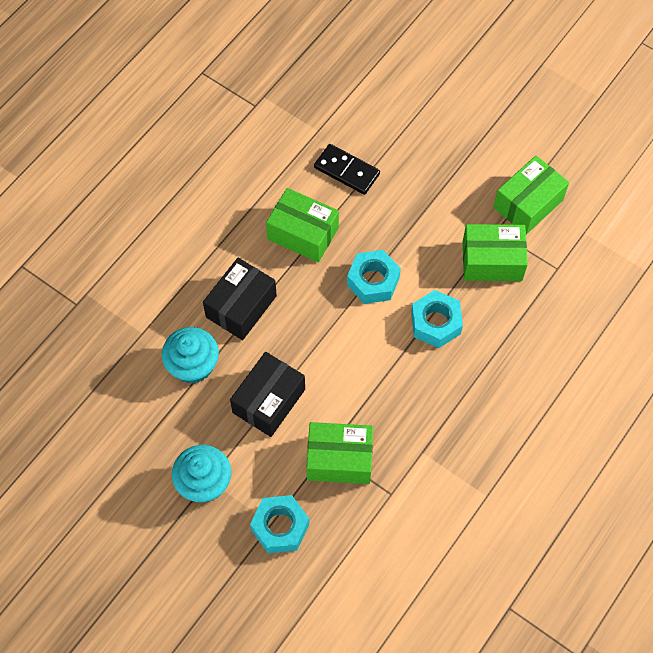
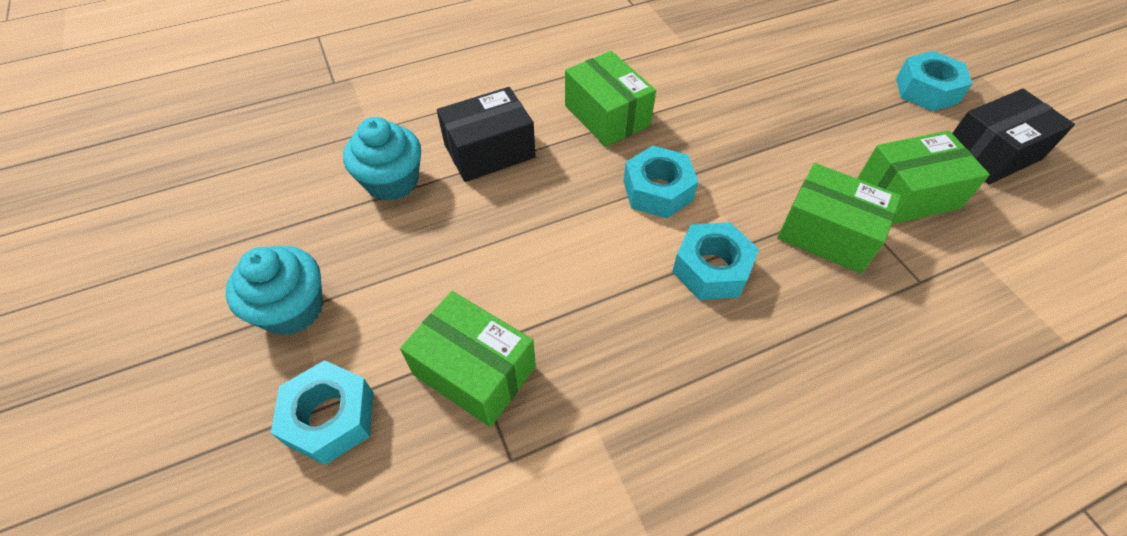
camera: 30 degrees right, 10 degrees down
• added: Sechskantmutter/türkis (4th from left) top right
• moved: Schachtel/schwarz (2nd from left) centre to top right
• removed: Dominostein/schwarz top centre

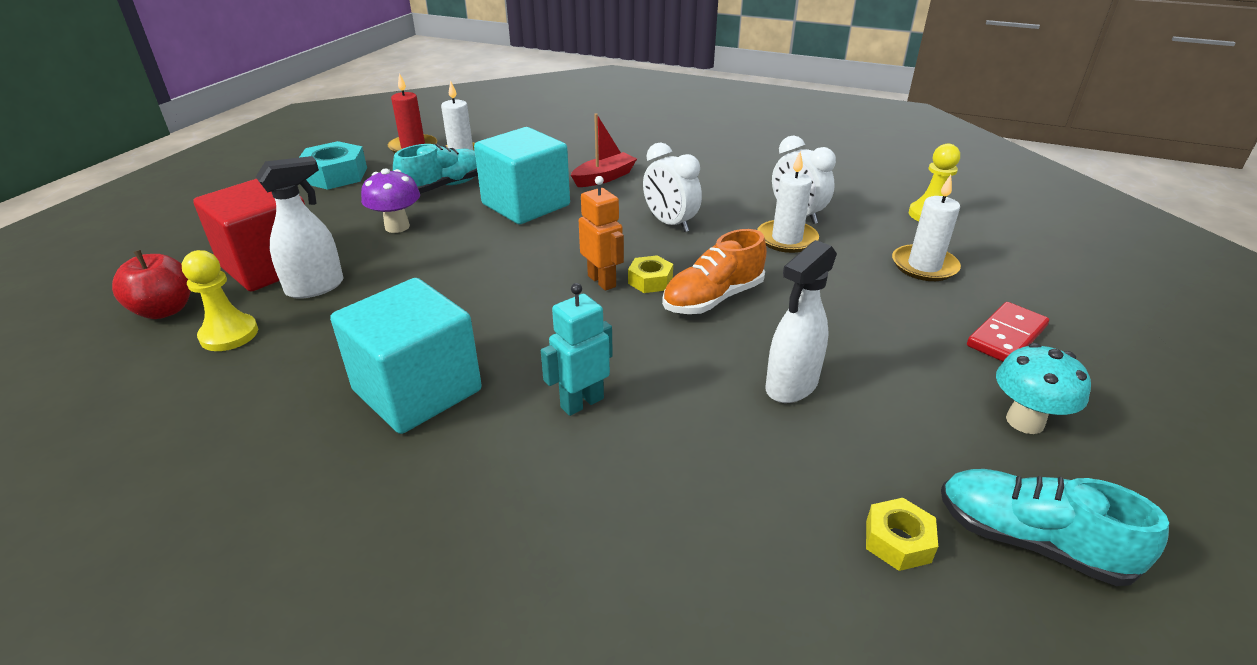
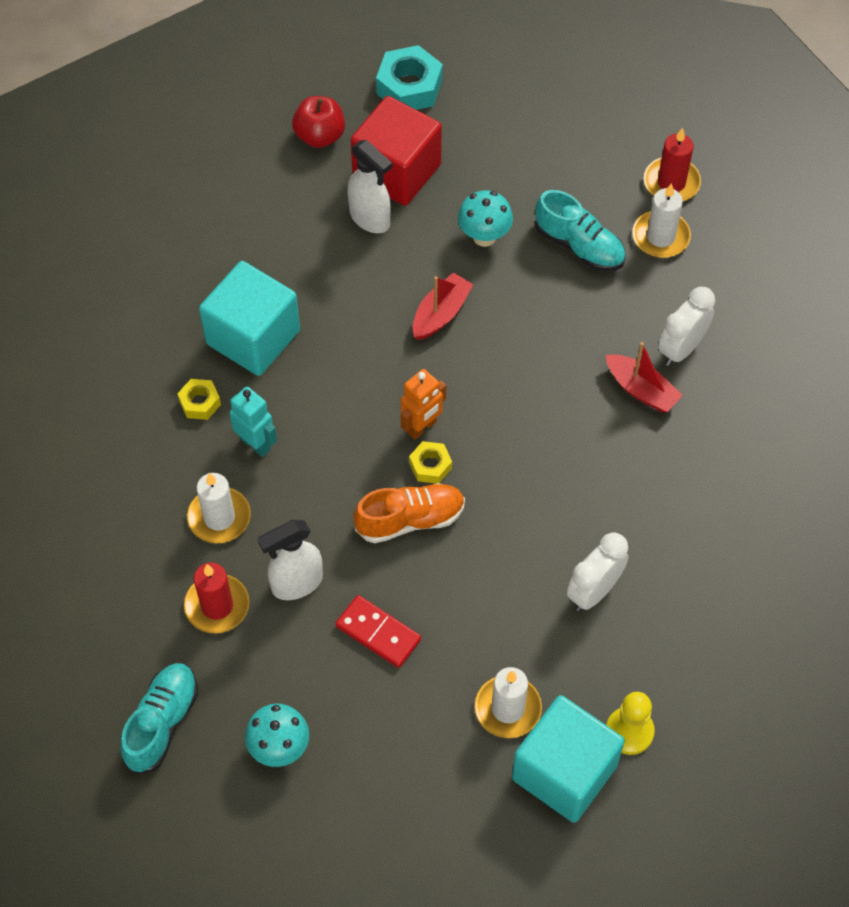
camera: 80 degrees right, 25 degrees up
• moved: Sechskantmutter/gelb (2nd from left in the first image) bottom right to Sechskantmutter/gelb (1st from left) middle left
• added: Kerze/rot (1st from left) middle left
• moved: Kerze/weiß (2nd from left in the first image) top centre to Kerze/weiß (1st from left) middle left
• turned: Sprühflasche/weiß (2nd from left in the first image) centre = centre 60 degrees counterclockwise
• moved: Dominostein/rot middle right to bottom centre
• turned: Schuh/orange centre = centre 120 degrees clockwise
• moved: Sechskantmutter/türkis top left to top centre
• added: Boot/rot (1st from left) centre
• recoloured: Pilz/lila top left to Pilz/türkis (2nd from left) top centre
• moved: Kubus/türkis (2nd from left) top centre to bottom right
• moved: Wecker/weiß (1st from left in the first image) top centre to Wecker/weiß (2nd from left) middle right
• removed: Bauer/gelb (1st from left) middle left

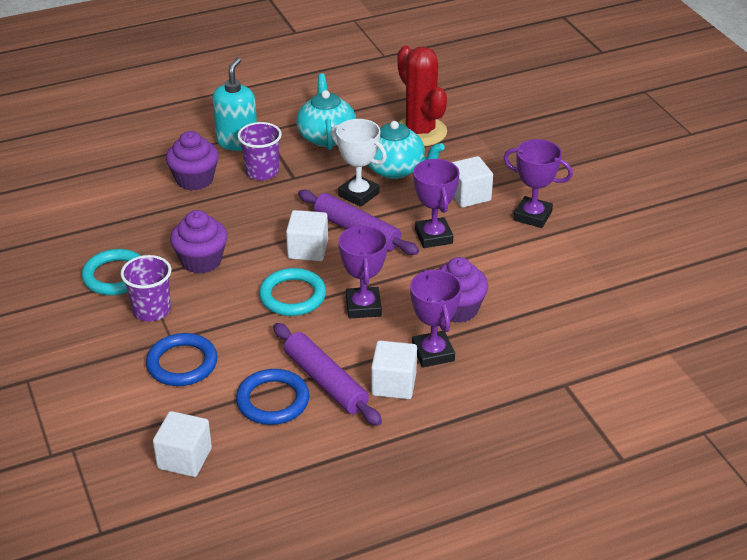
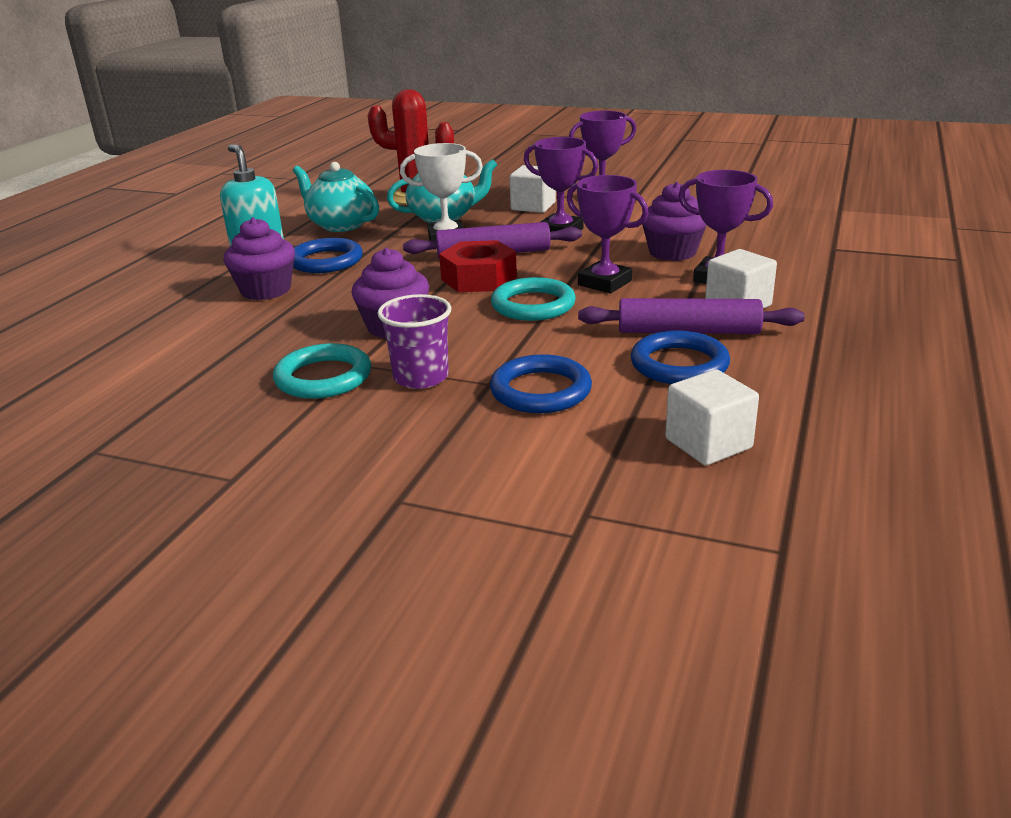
camera: 45 degrees left, 10 degrees down
• replaced: Becher/lila (2nd from left) top centre to Ring/blau (1st from left) top left
• replaced: Kubus/weiß (2nd from left) centre to Sechskantmutter/rot top centre

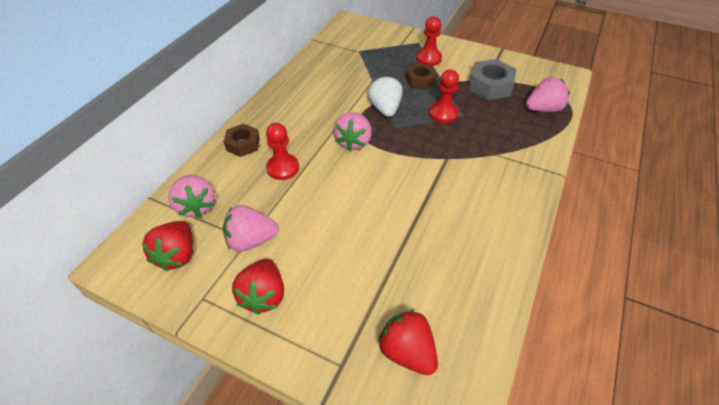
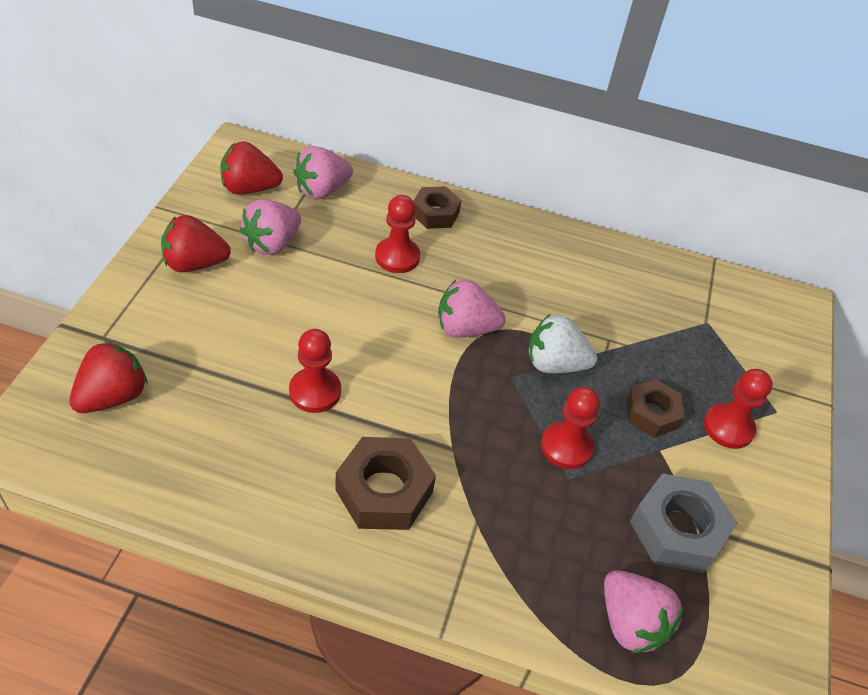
camera: 75 degrees right, 0 degrees up
• turned: Erdbeere/rosa (2nd from left in the first image) centre = top left 120 degrees counterclockwise
• added: Bauer/rot (1st from left) centre
• added: Sechskantmutter/braun (1st from left) bottom centre
• turned: Erdbeere/weiß top centre = centre 150 degrees counterclockwise

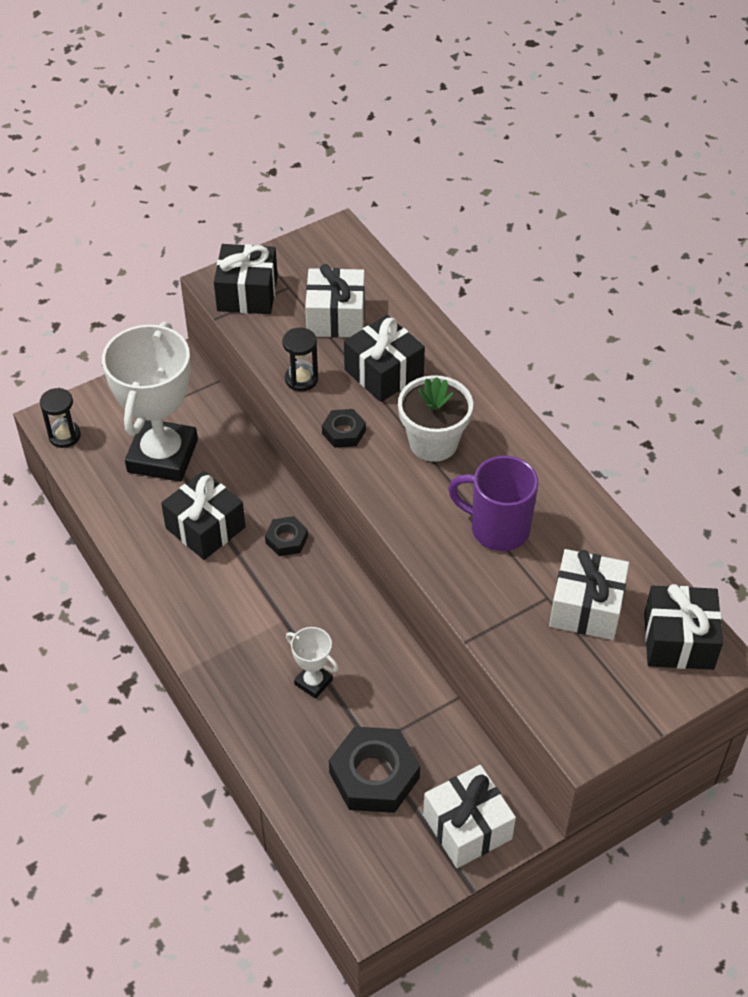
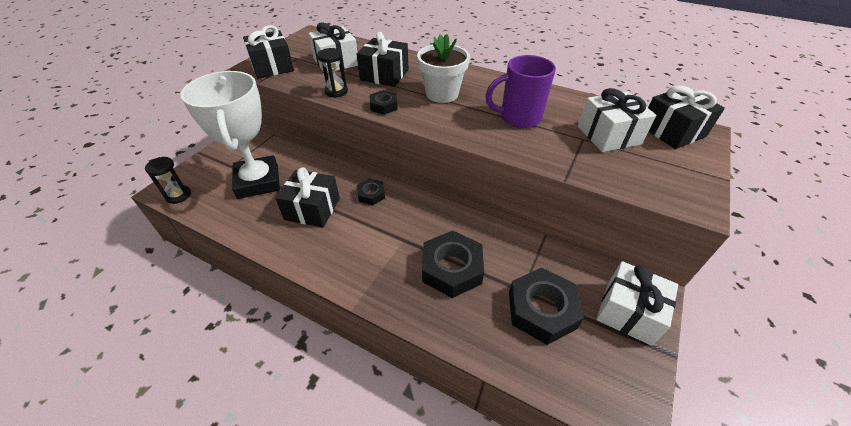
camera: 30 degrees left, 5 degrees down
• replaced: Pokal/weiß (2nd from left) centre to Sechskantmutter/schwarz (3rd from left) centre

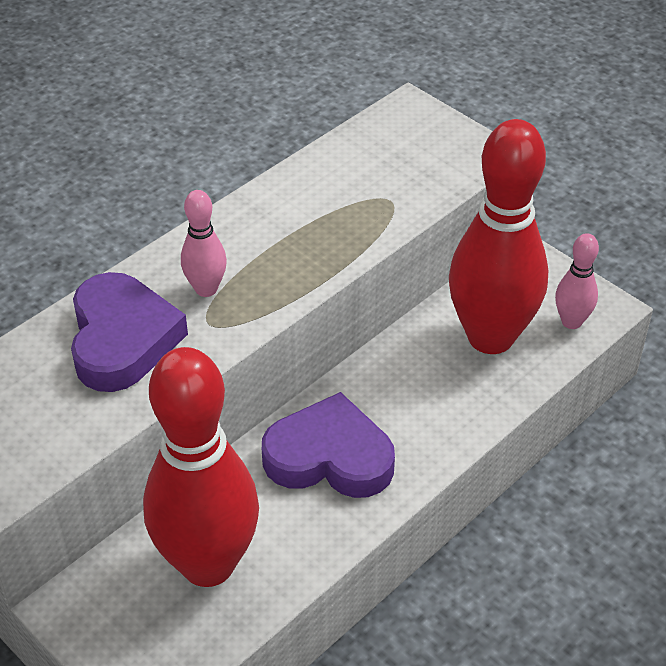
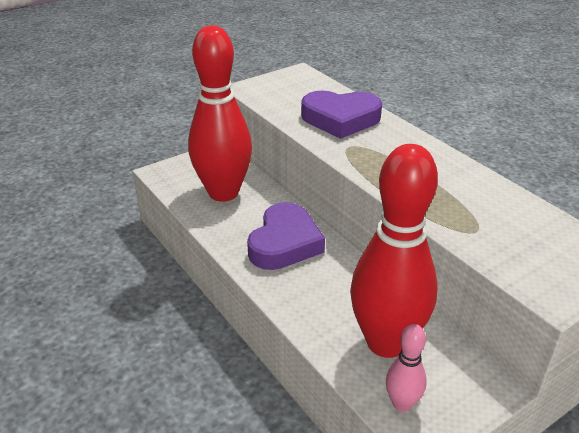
camera: 100 degrees right, 10 degrees down
• removed: Bowlingkegel/rosa (1st from left) middle left

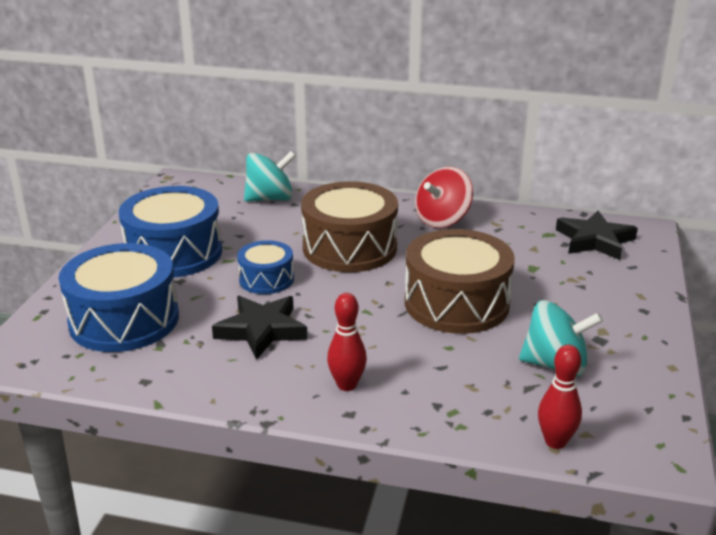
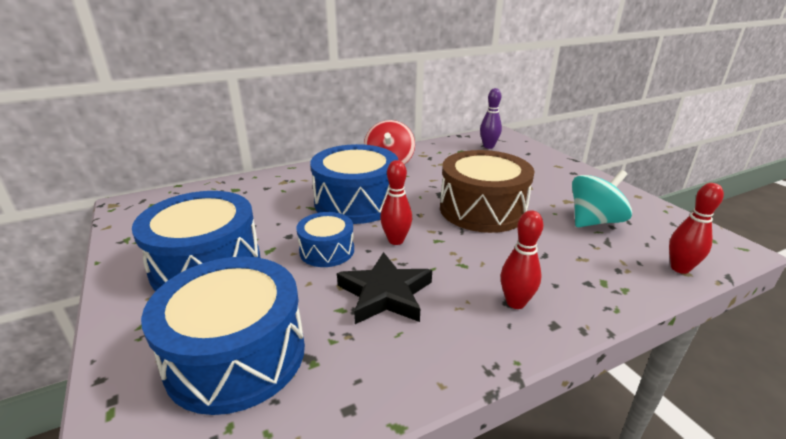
camera: 40 degrees left, 0 degrees up
• recoloured: Trommel/braun (1st from left) centre to Trommel/blau (4th from left) centre
• added: Bowlingkegel/rot (1st from left) centre
• replaced: Stern/schwarz (2nd from left) middle right to Bowlingkegel/lila top centre
• removed: Kreisel/türkis (1st from left) top centre

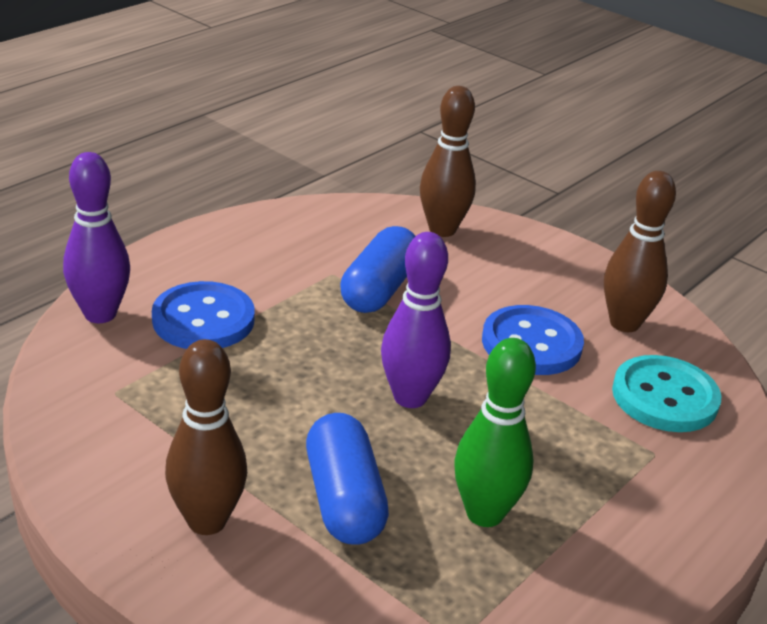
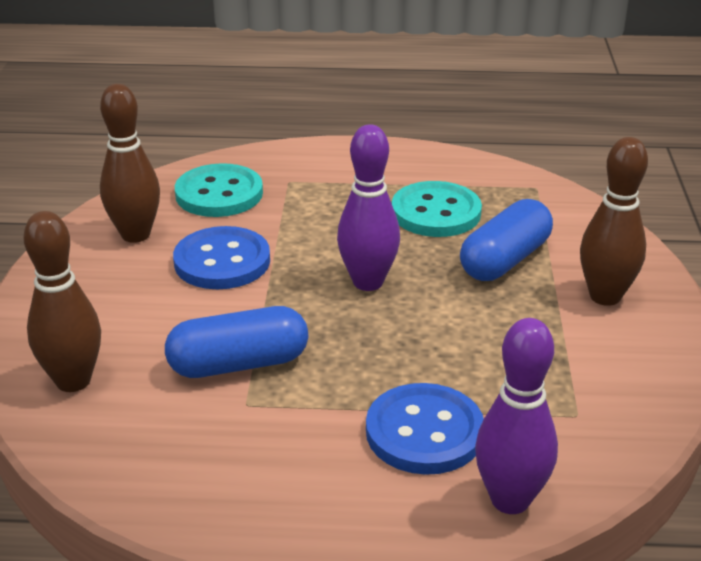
camera: 125 degrees left, 0 degrees up
• replaced: Bowlingkegel/grün bottom centre to Knopf/türkis (2nd from left) centre

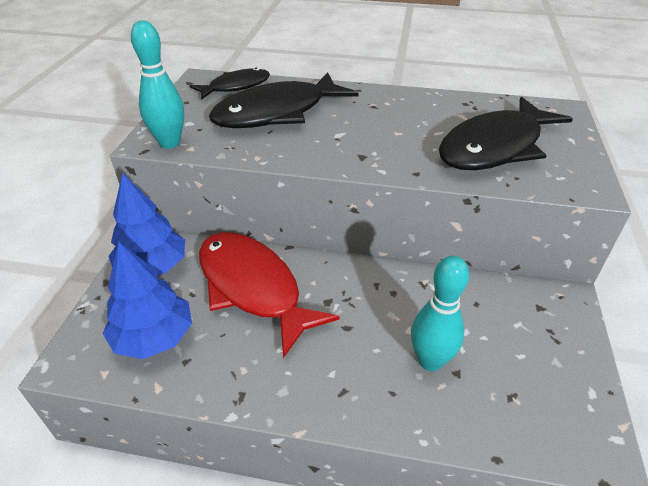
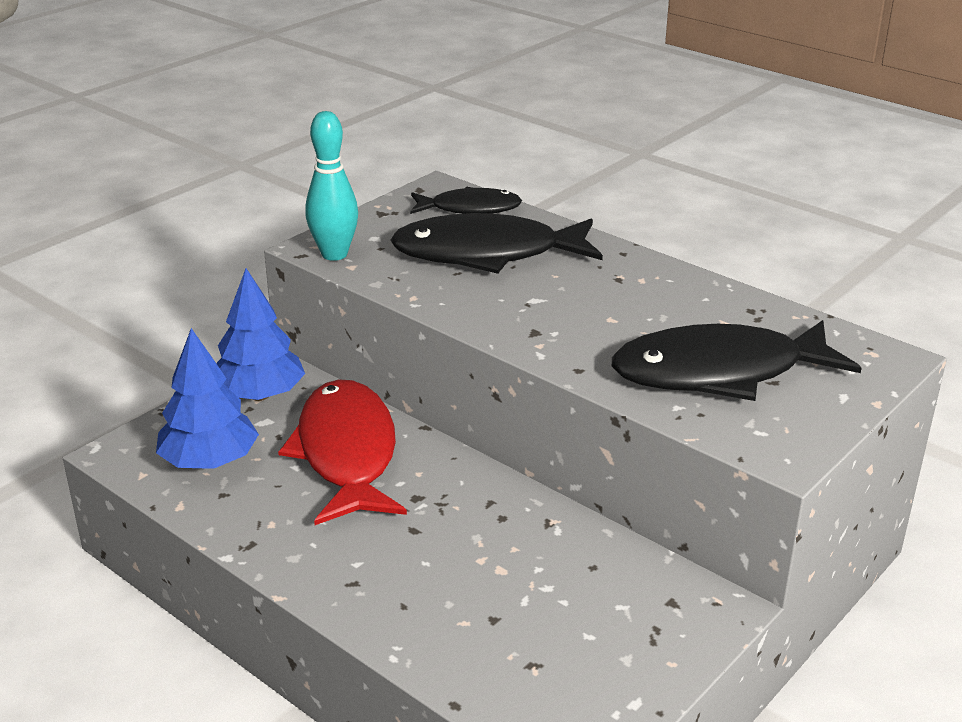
camera: 30 degrees right, 10 degrees down
• removed: Bowlingkegel/türkis (2nd from left) middle right

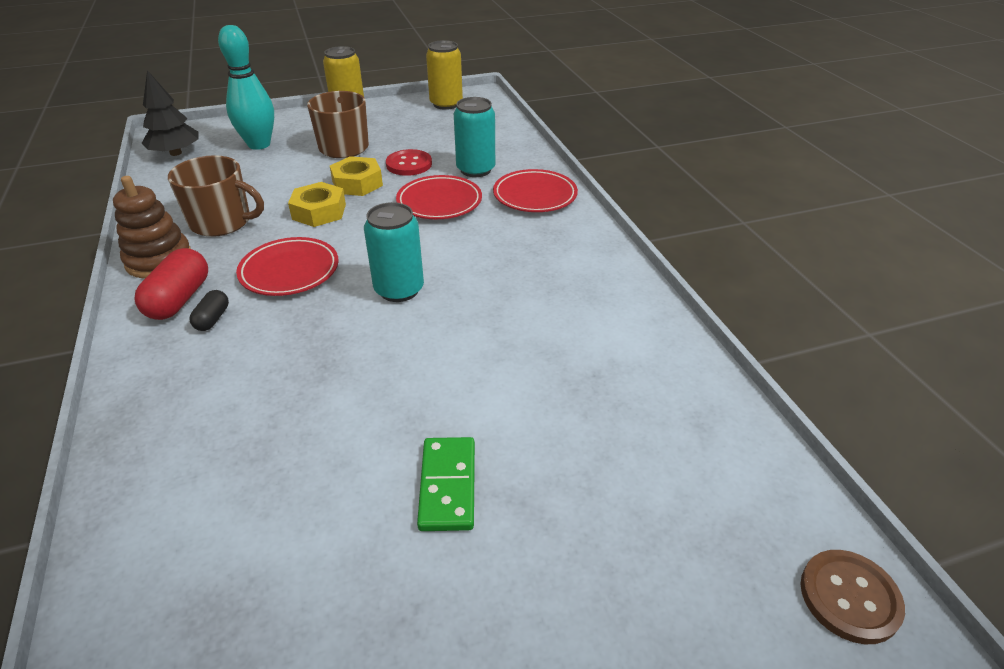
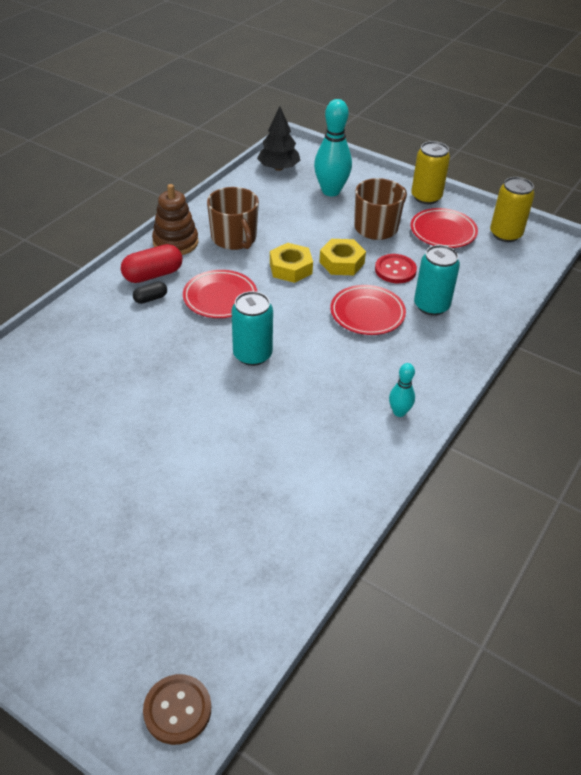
camera: 50 degrees right, 5 degrees up
• added: Bowlingkegel/türkis (2nd from left) middle right
• moved: Teller/rot (3rd from left) top centre to top right
• removed: Dominostein/grün bottom centre

